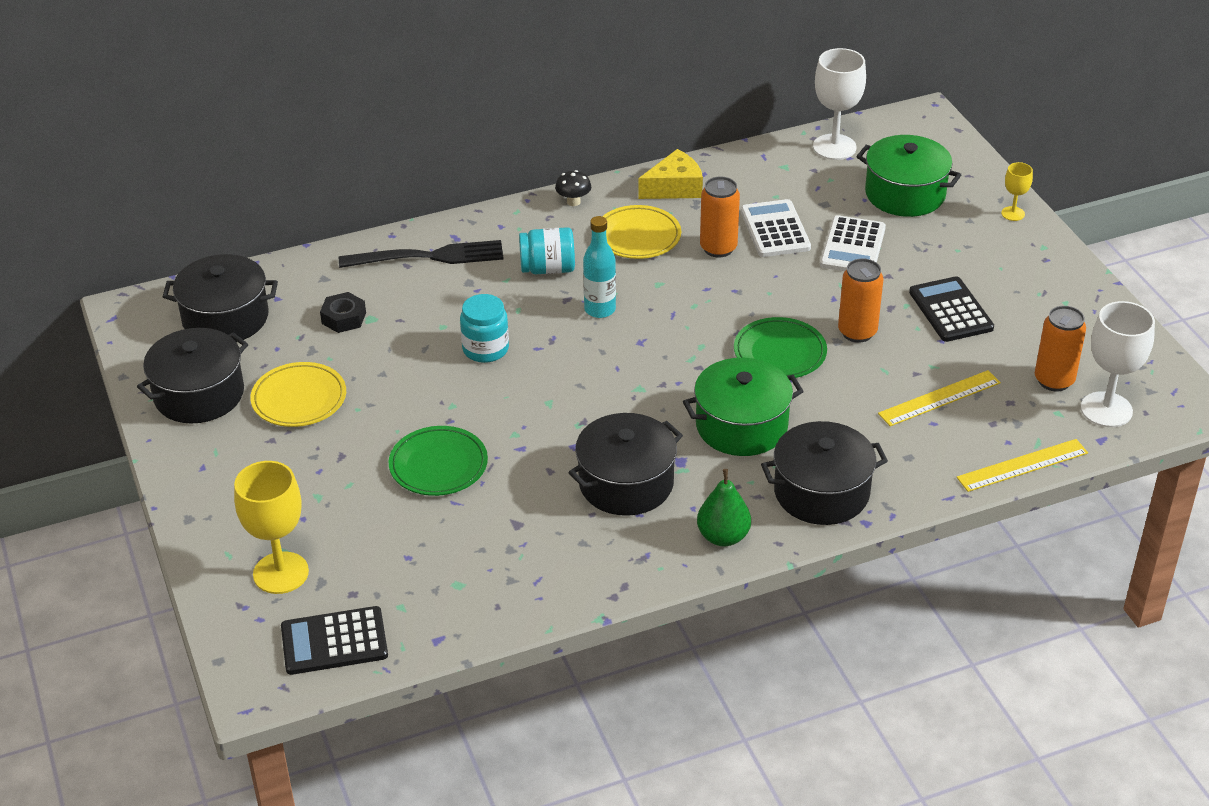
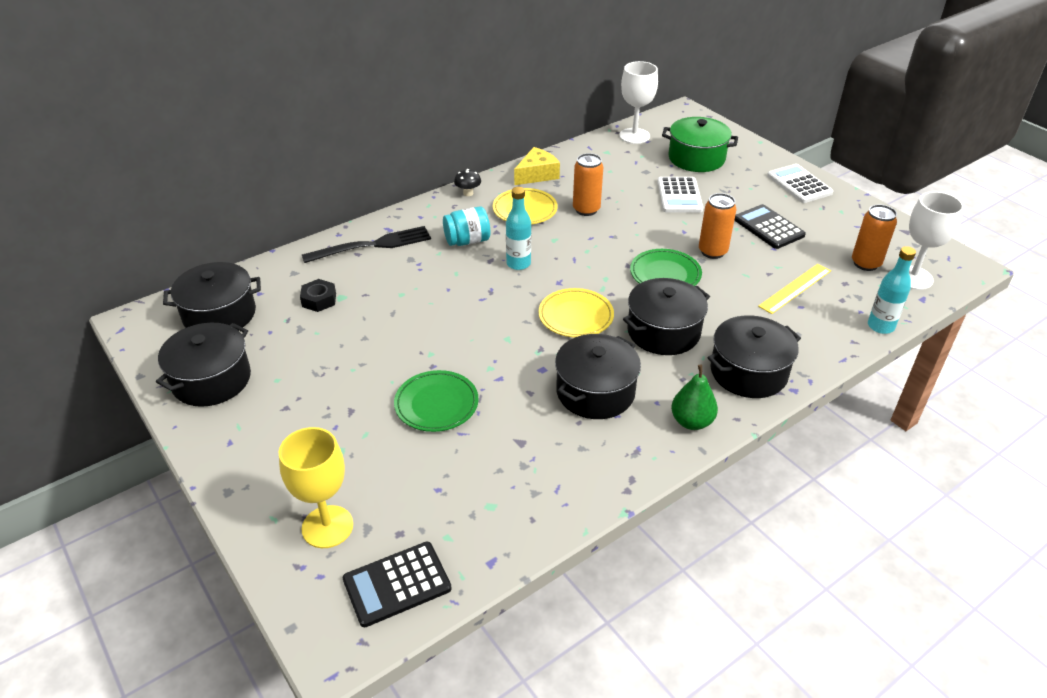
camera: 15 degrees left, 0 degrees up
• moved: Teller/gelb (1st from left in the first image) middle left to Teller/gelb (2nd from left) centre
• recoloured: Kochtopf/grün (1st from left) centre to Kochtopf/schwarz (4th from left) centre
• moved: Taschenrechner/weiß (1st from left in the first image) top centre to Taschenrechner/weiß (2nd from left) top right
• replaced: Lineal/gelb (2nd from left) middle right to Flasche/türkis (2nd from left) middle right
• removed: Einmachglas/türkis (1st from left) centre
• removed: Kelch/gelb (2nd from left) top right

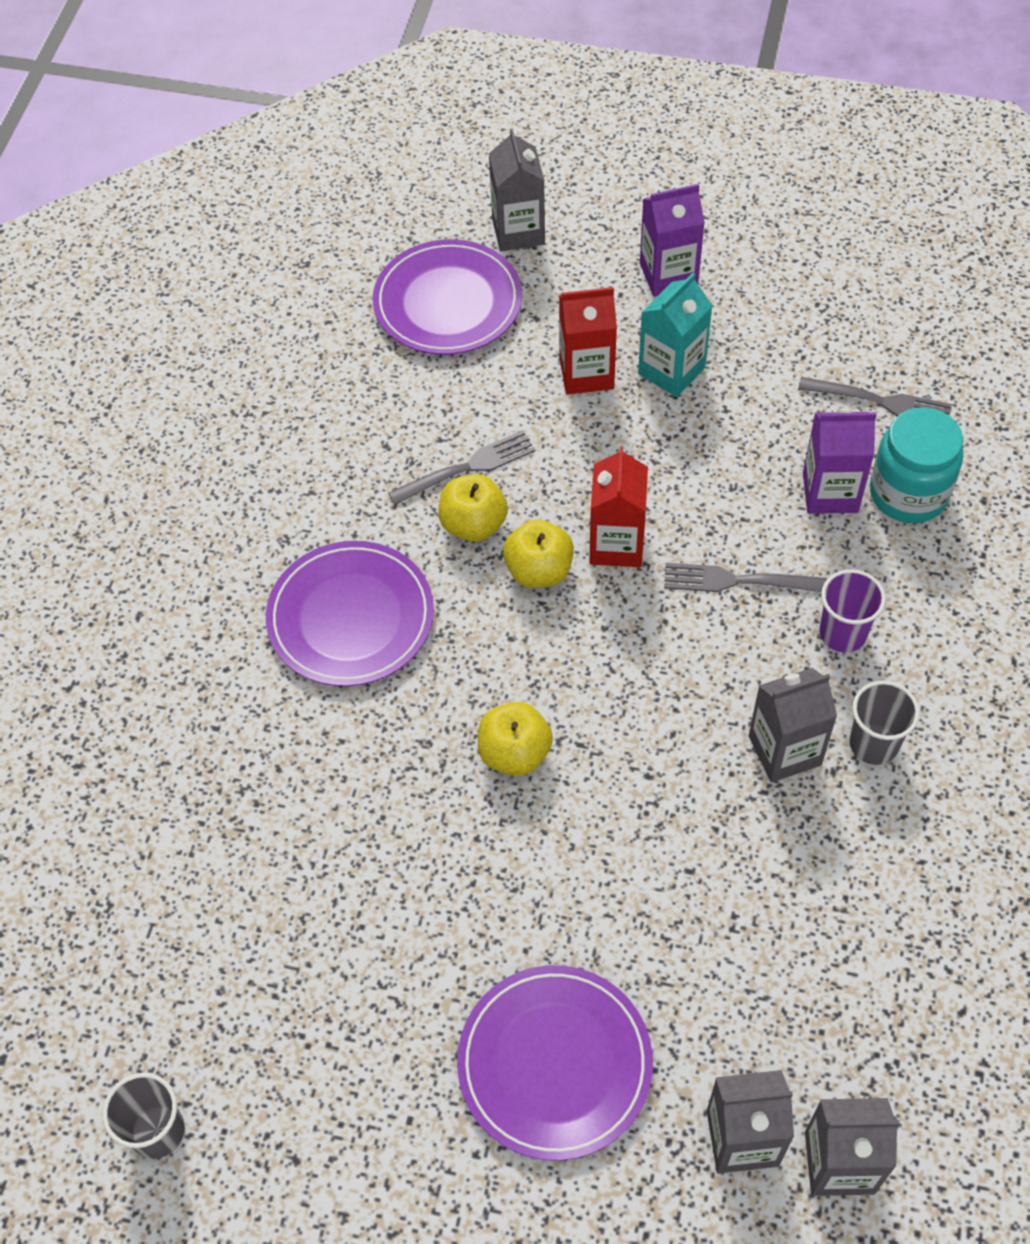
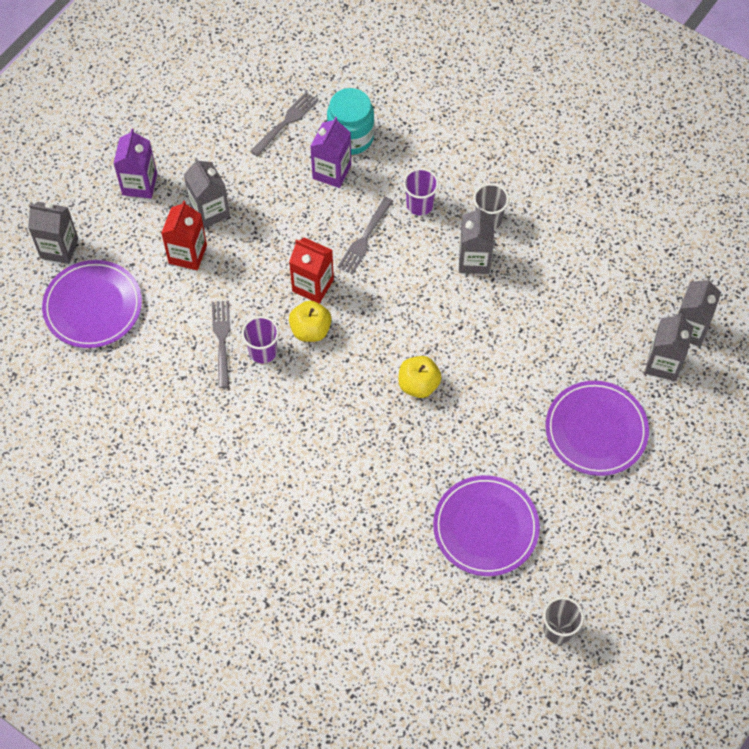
camera: 70 degrees left, 5 degrees up
• recoloured: Getränkekarton/türkis top centre to Getränkekarton/grau (2nd from left) top left
• replaced: Apfel/gelb (1st from left) centre to Becher/lila (1st from left) centre
• moved: Teller/lila (1st from left in the first image) centre to Teller/lila (2nd from left) bottom centre

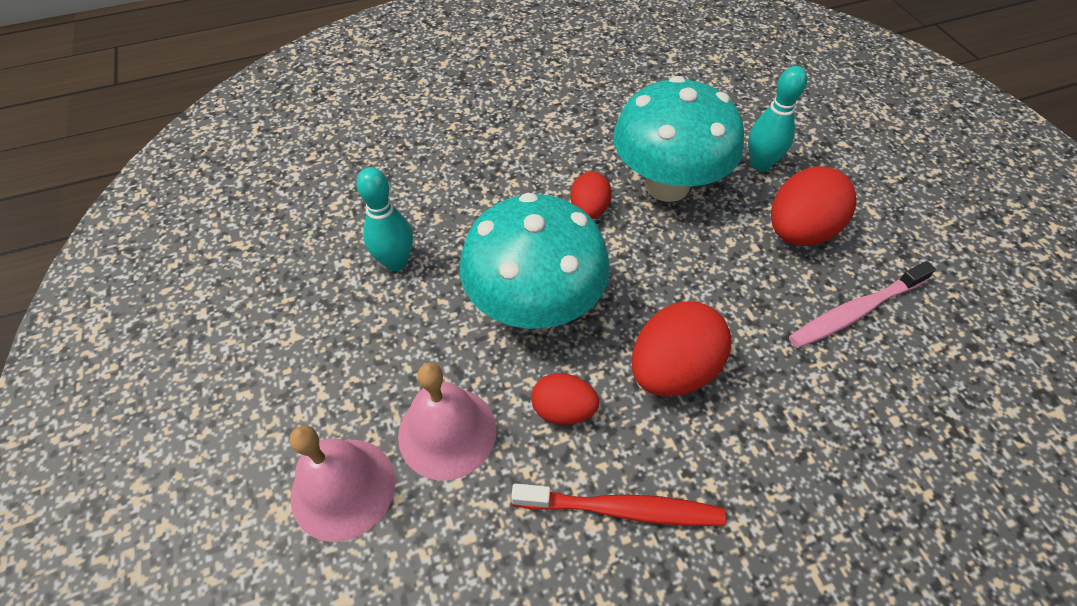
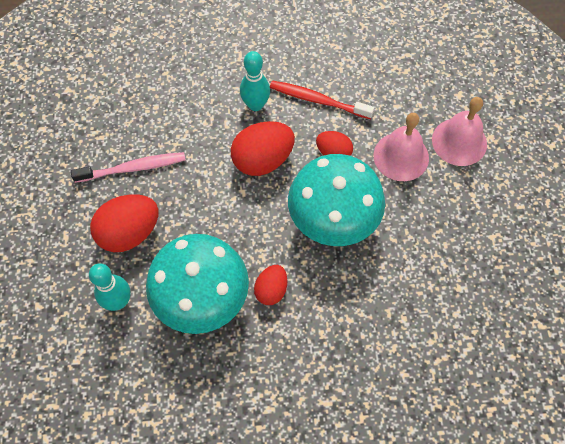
camera: 165 degrees left, 10 degrees up
• moved: Bowlingkegel/türkis (1st from left in the first image) centre to Bowlingkegel/türkis (2nd from left) top centre

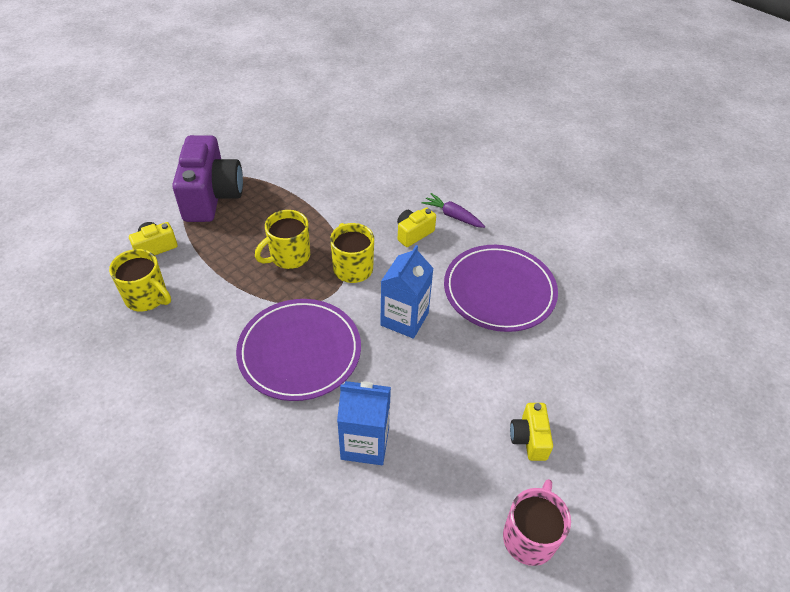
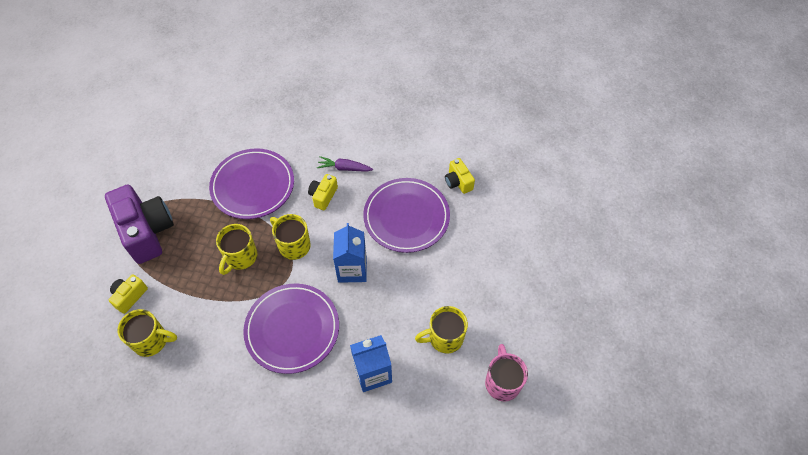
camera: 25 degrees left, 10 degrees up
• added: Teller/lila (1st from left) middle left
• added: Tasse/gelb (4th from left) bottom centre
• moved: Kamera/gelb (3rd from left) bottom right to centre

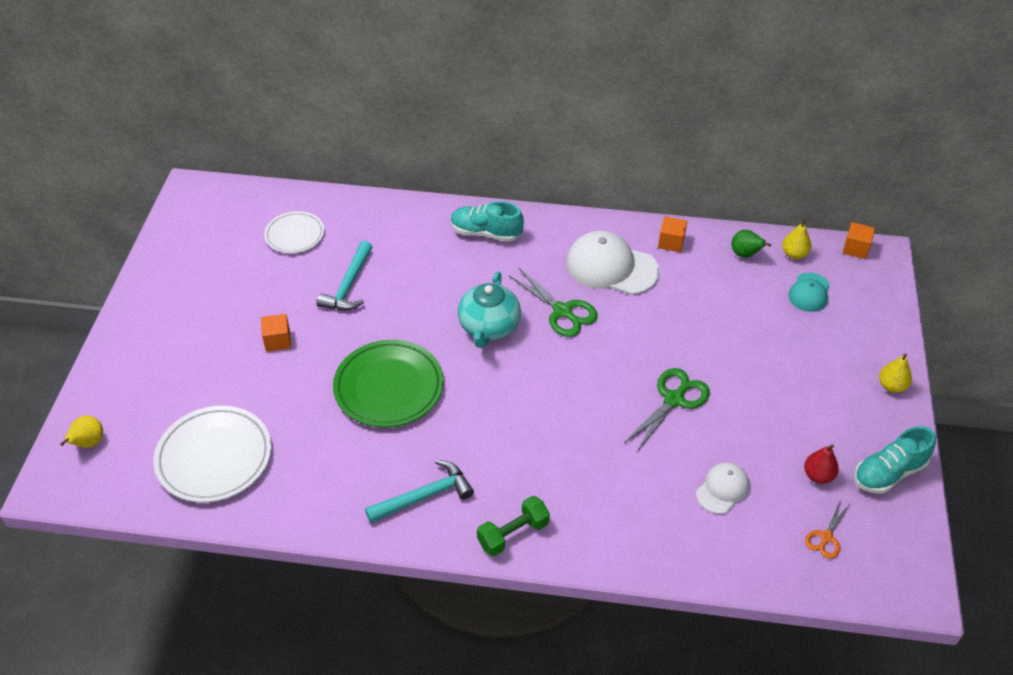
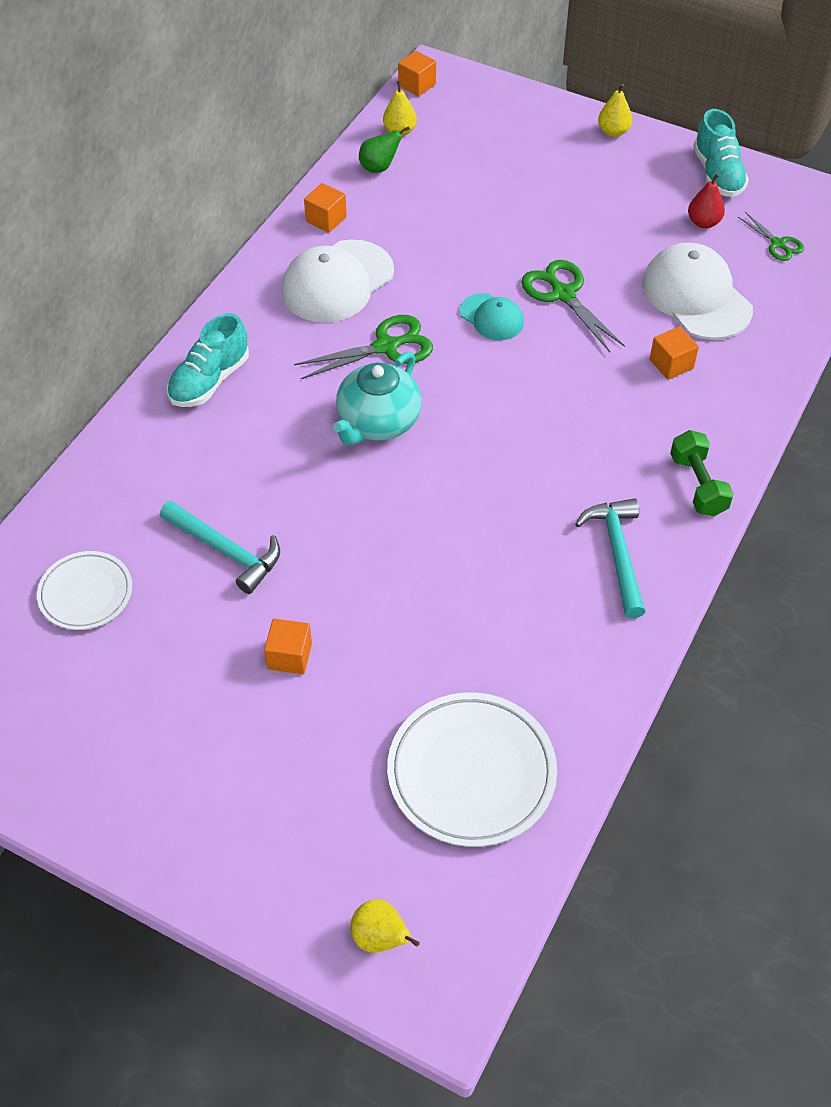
camera: 70 degrees left, 5 degrees up
• turned: Teekanne/türkis centre = centre 90 degrees clockwise
• moved: Kappe/türkis middle right to top centre
• resized: Kappe/weiß (2nd from left) bottom right = top right x1.81
• added: Kubus/orange (4th from left) top right
• recoloured: Schere/orange bottom right to Schere/grün (3rd from left) top right
• removed: Teller/grün centre

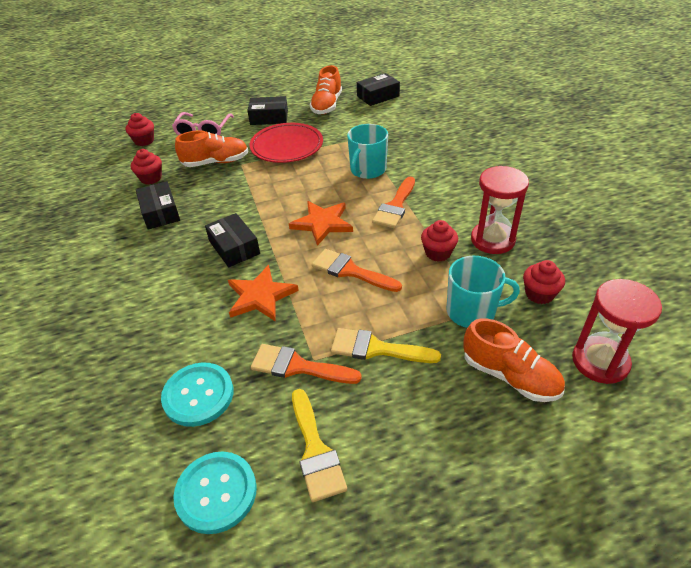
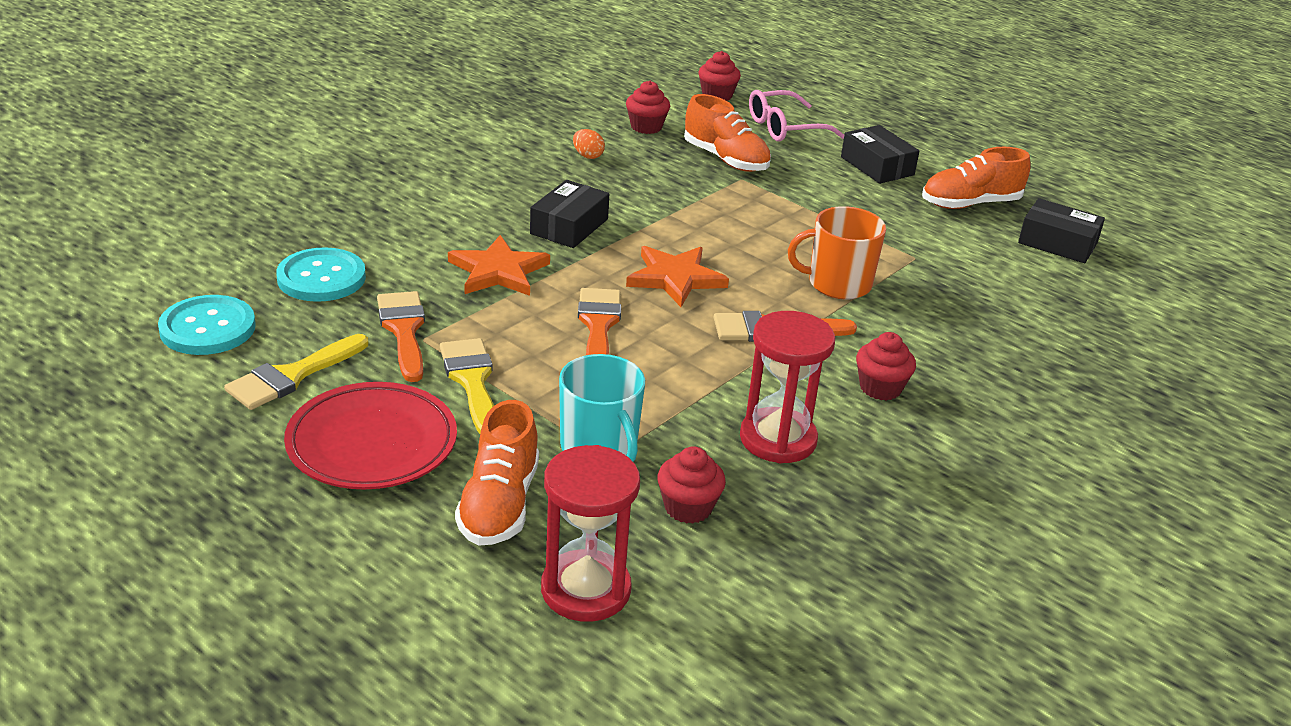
camera: 55 degrees right, 10 degrees down
• moved: Teller/rot top centre to middle left
• replaced: Schachtel/schwarz (1st from left) middle left to Ei/orange top centre
• recoloured: Tasse/türkis (1st from left) top centre to Tasse/orange centre
• moved: Muffin/rot (3rd from left in the first image) centre to Muffin/rot (4th from left) middle right

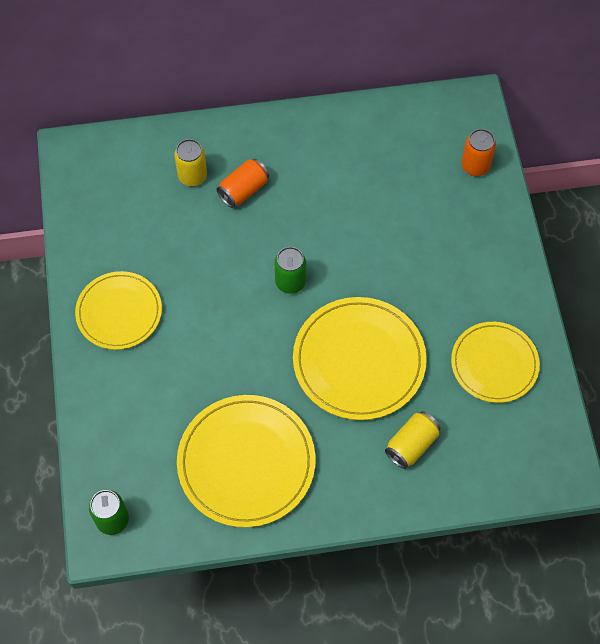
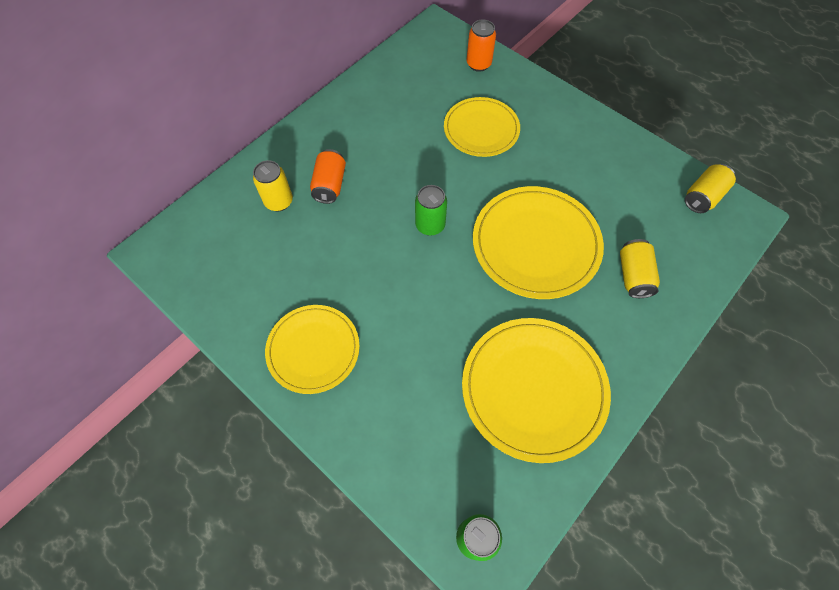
camera: 40 degrees left, 0 degrees up
• moved: Teller/gelb (4th from left in the first image) middle right to Teller/gelb (2nd from left) top centre
• added: Dose/gelb (3rd from left) top right

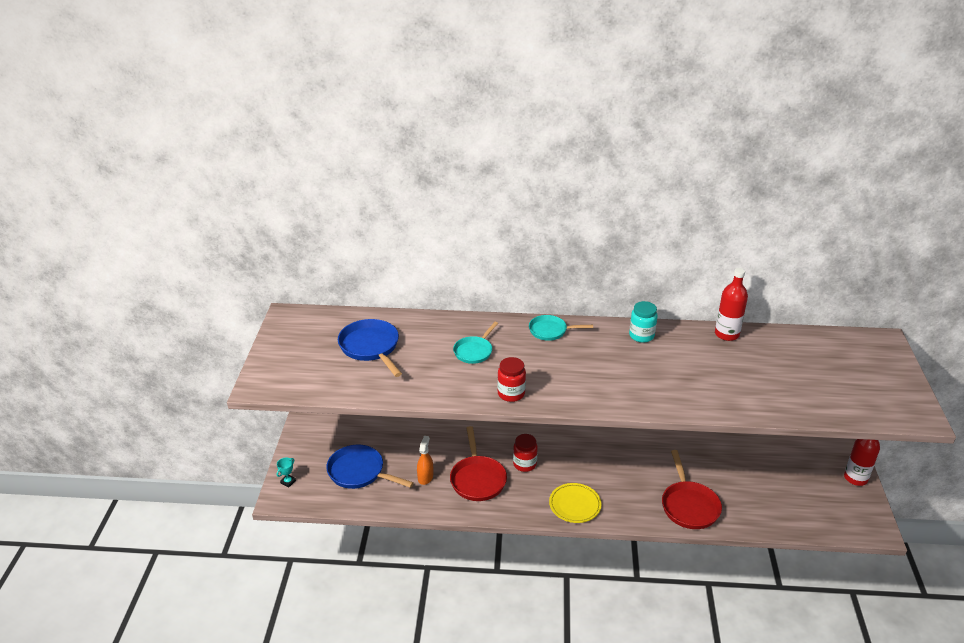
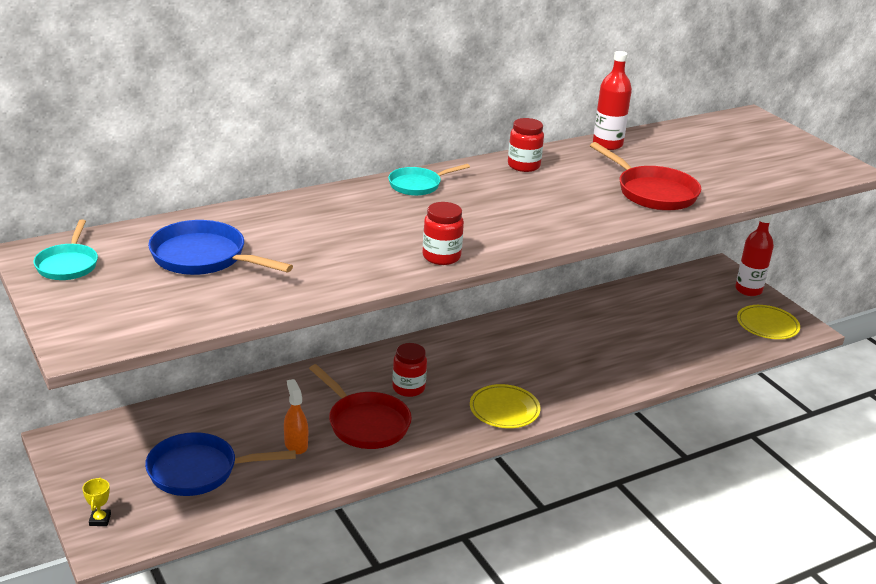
camera: 35 degrees left, 5 degrees down
• moved: Pfanne/türkis (1st from left) centre to middle left
• recoloured: Pokal/türkis bottom left to Pokal/gelb bottom left
• recoloured: Einmachglas/türkis middle right to Einmachglas/rot (3rd from left) top centre
• moved: Pfanne/rot (2nd from left) bottom right to top right
• added: Teller/gelb (2nd from left) middle right

